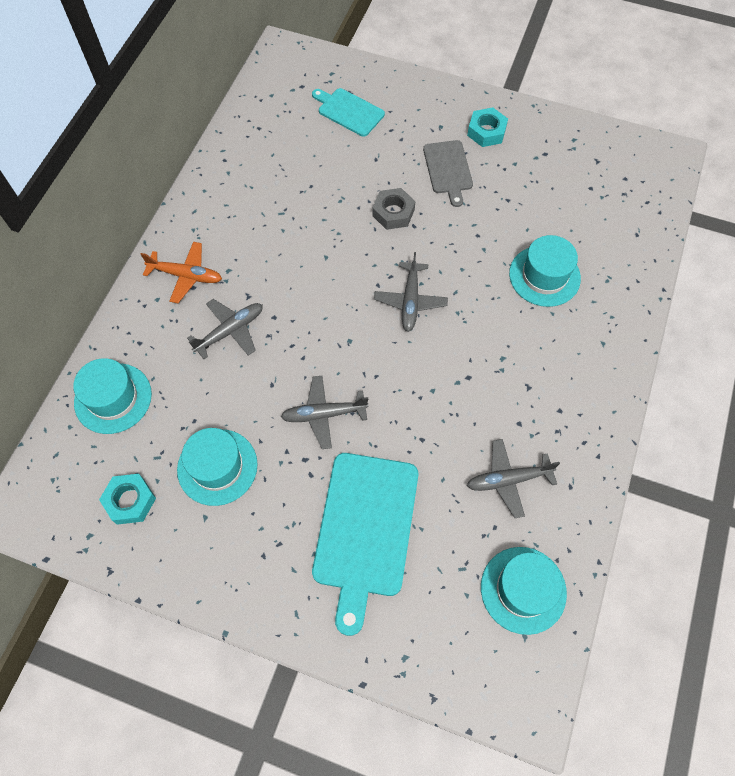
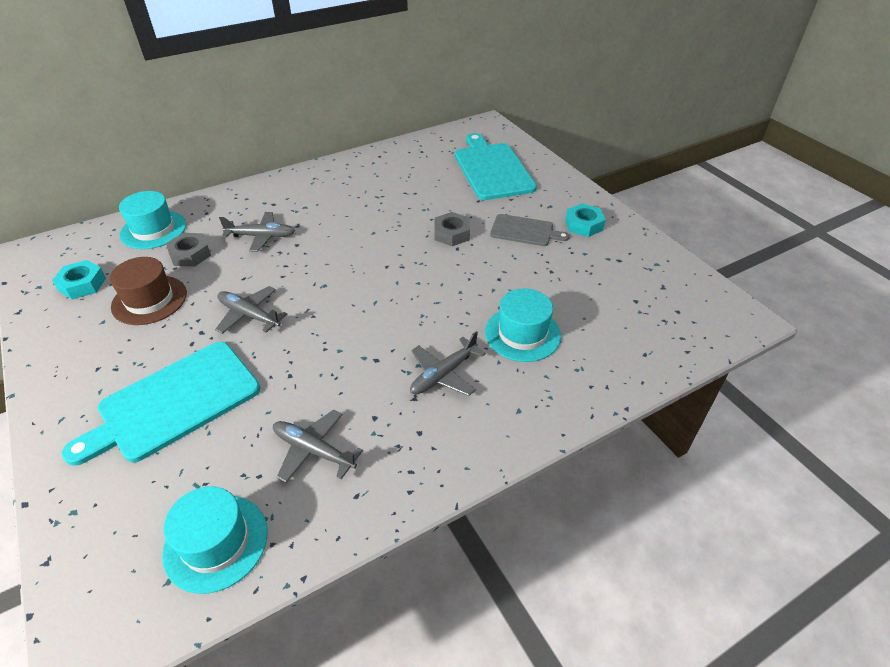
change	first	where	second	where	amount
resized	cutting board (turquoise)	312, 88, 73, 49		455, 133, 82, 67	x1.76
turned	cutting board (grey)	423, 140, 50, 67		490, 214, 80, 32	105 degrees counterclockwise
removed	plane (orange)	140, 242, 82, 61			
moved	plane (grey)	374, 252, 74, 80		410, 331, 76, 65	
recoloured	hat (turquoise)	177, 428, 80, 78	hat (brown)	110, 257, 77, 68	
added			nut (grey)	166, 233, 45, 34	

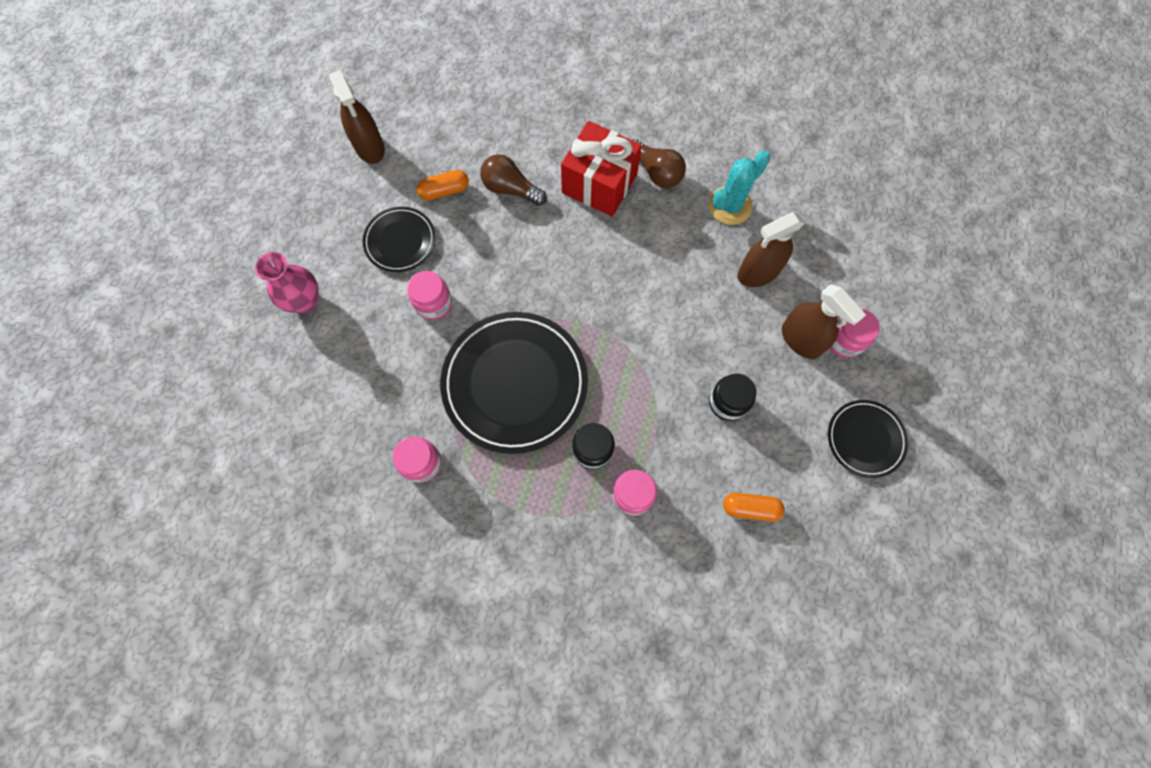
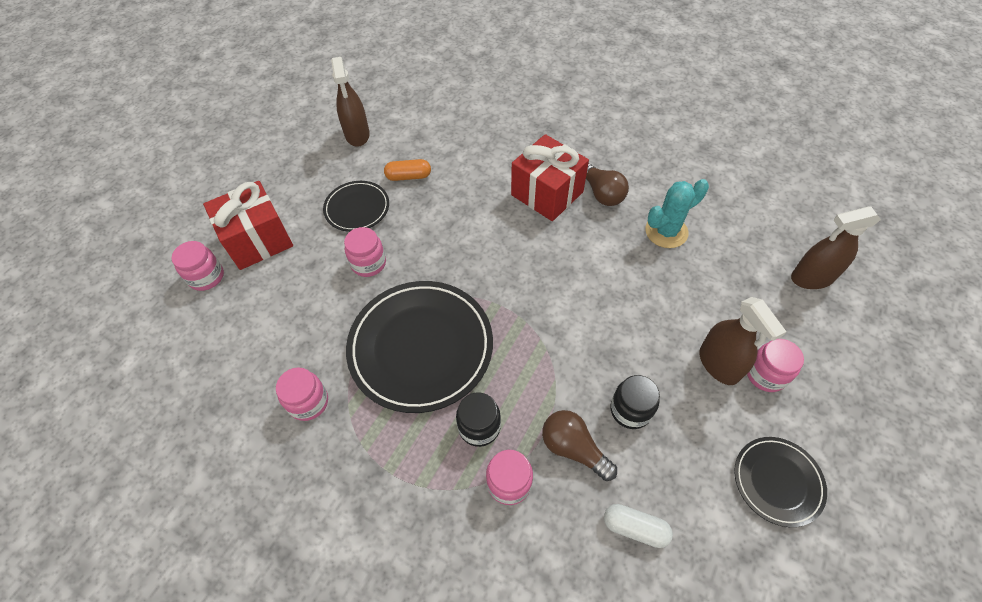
change	first	where	second	where	amount
moved	light bulb (brown)	480, 154, 67, 52		542, 410, 75, 71	
moved	spray bottle (brown)	738, 212, 67, 75		791, 206, 90, 83	
replaced	vase (pink)	255, 252, 64, 61	gift (red)	203, 181, 90, 89	
recoloured	capsule (orange)	723, 493, 62, 29	capsule (white)	604, 504, 69, 44	
added			jar (pink)	171, 241, 53, 50	

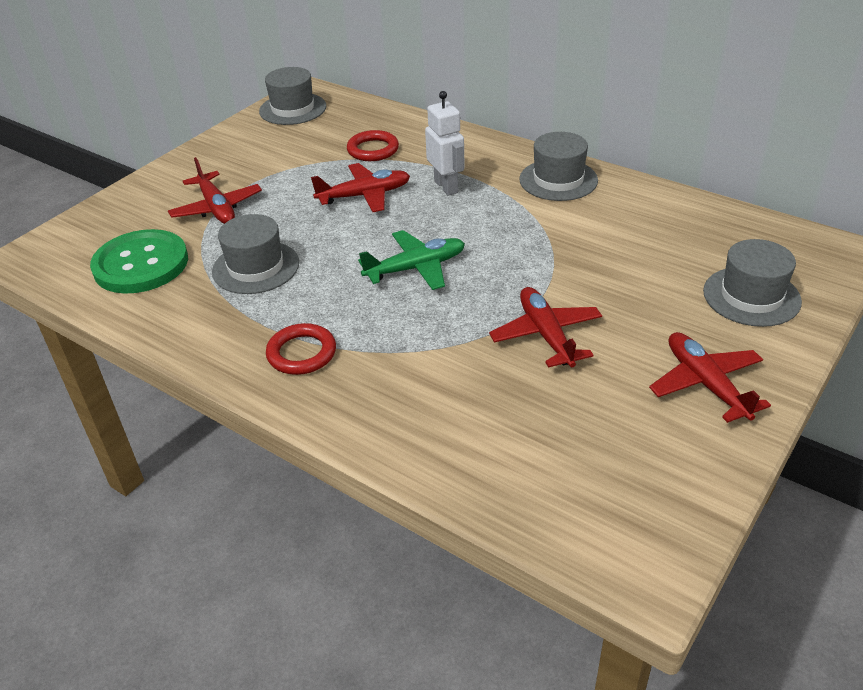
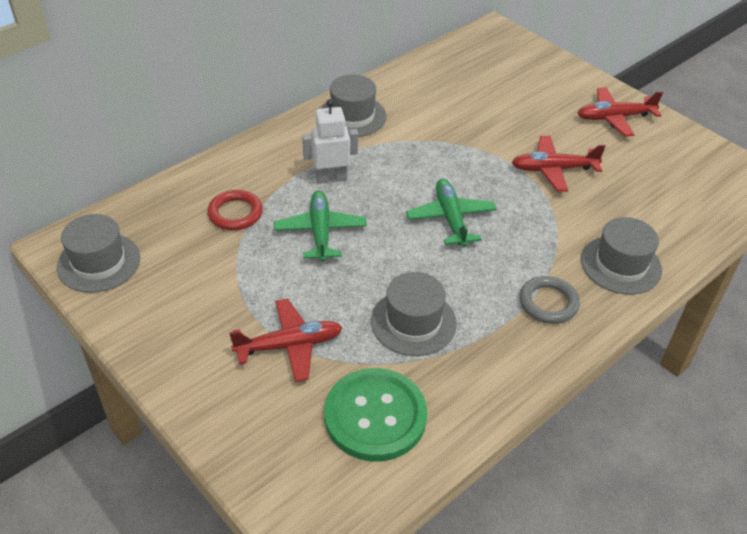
change	first	where	second	where	amount
recoloured	plane (red)	311, 163, 99, 49	plane (green)	274, 191, 93, 71	
moved	hat (grey)	703, 239, 99, 88		581, 217, 81, 78	
recoloured	ring (red)	266, 323, 70, 52	ring (grey)	519, 276, 61, 48	

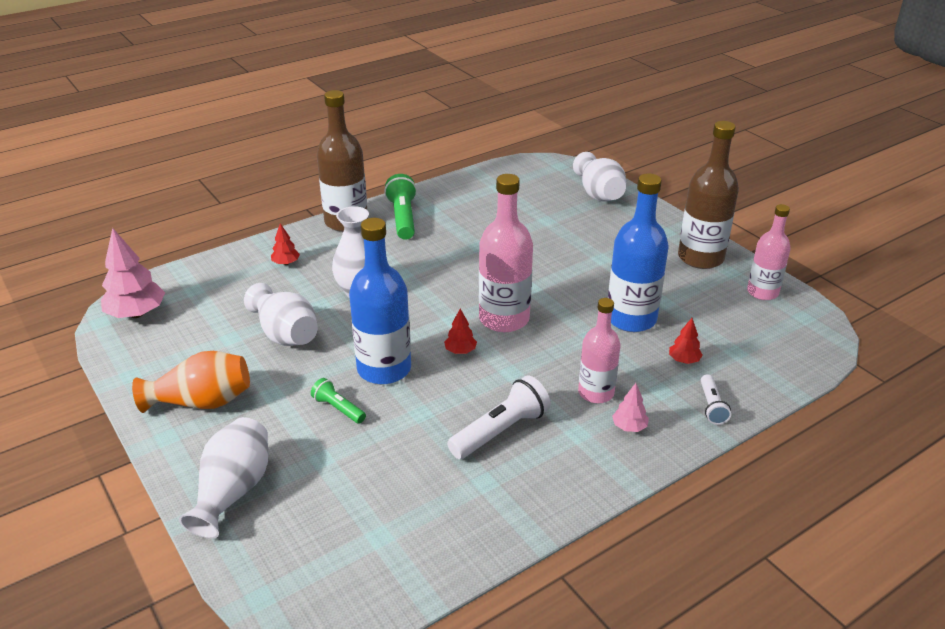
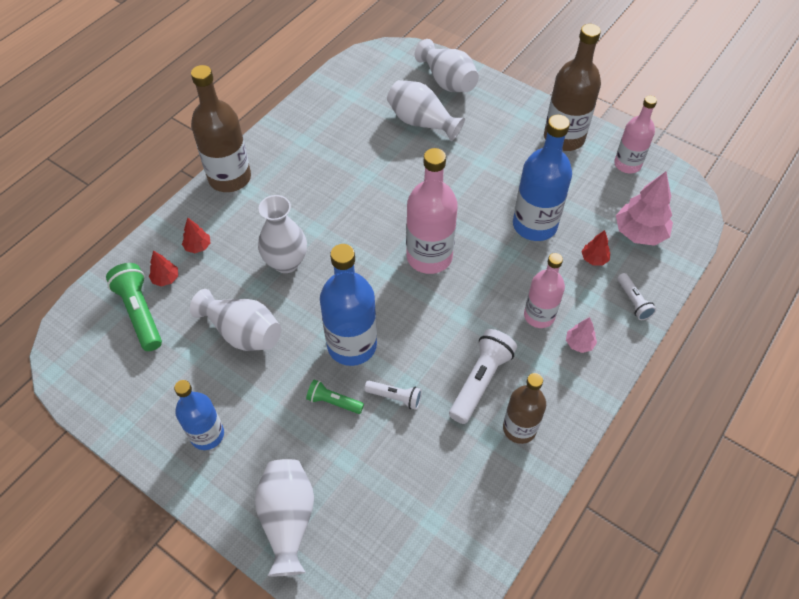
change	first	where	second	where	amount
moved	flashlight (green)	384, 174, 33, 66		106, 263, 56, 88	
moved	tree (pink)	101, 228, 64, 90		616, 172, 57, 74	
moved	tree (red)	444, 309, 33, 45		149, 251, 29, 35	
replaced	vase (orange)	132, 351, 118, 62	bottle (blue)	174, 380, 50, 70	
added			vase (white)	387, 80, 78, 61	
added			bottle (brown)	503, 373, 43, 71	
added			flashlight (white)	364, 381, 58, 29	

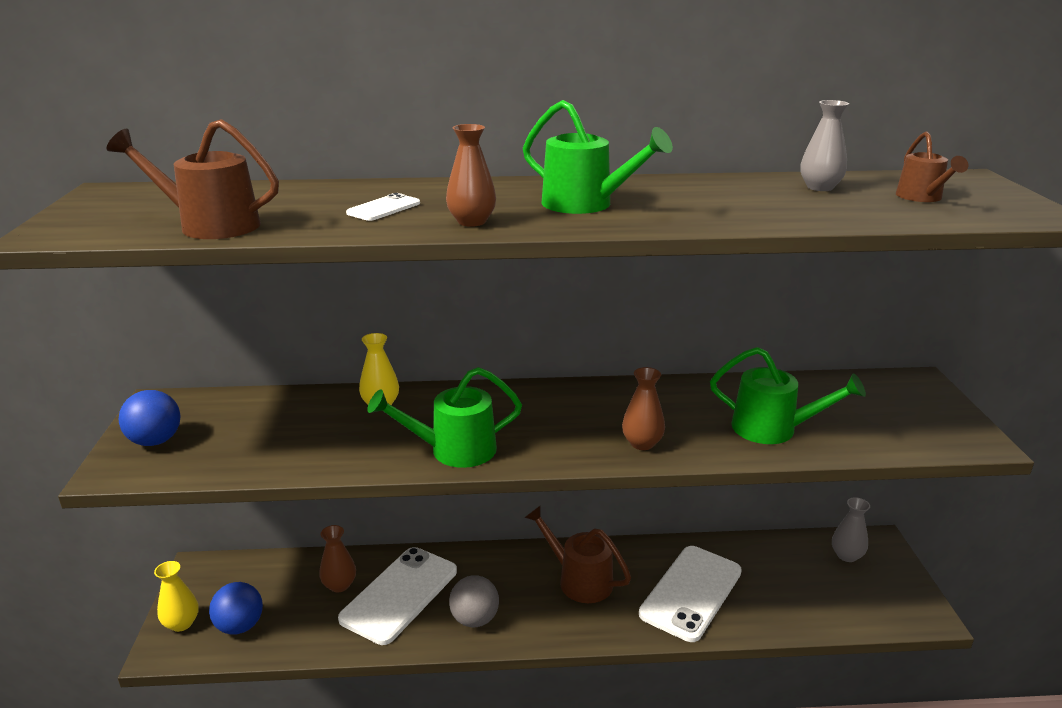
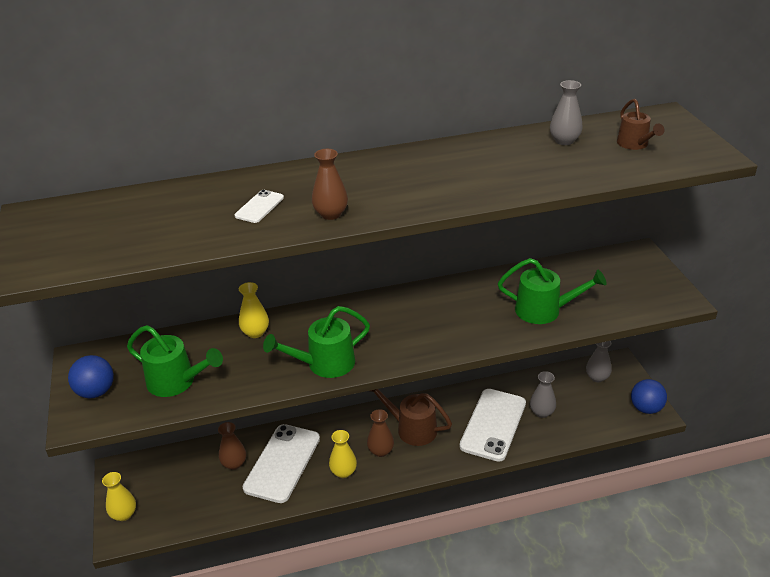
change	first	where	second	where	amount
moved	watering can (green)	523, 100, 150, 114		127, 325, 96, 72	
removed	watering can (brown)	106, 119, 173, 120			
moved	vase (brown)	622, 367, 43, 83		367, 409, 27, 48	
replaced	ball (grey)	449, 575, 50, 52	vase (yellow)	329, 430, 28, 48	
moved	ball (blue)	209, 582, 54, 53		631, 379, 36, 35	
added			vase (grey)	530, 371, 26, 47	

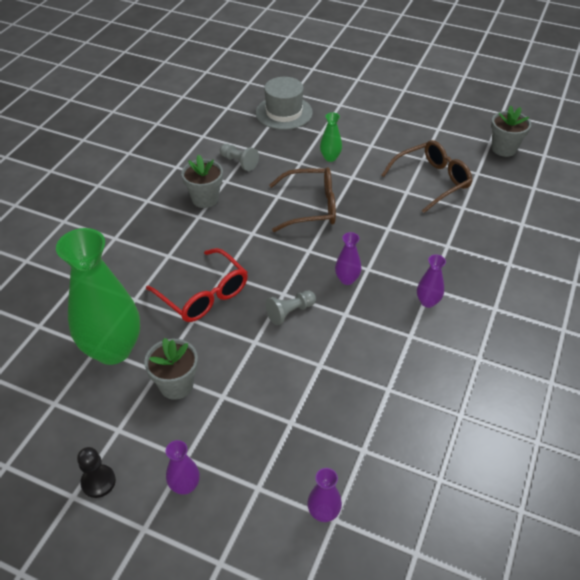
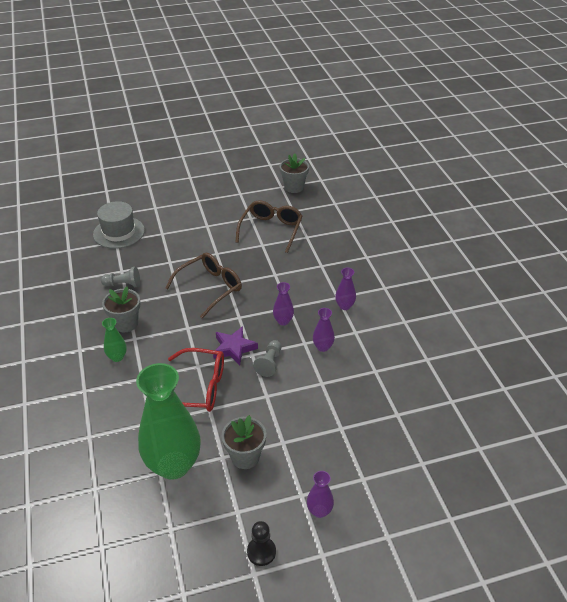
change	first	where	second	where	amount
moved	vase (green)	320, 112, 22, 50		102, 318, 25, 44	
moved	vase (purple)	307, 468, 35, 54		313, 308, 22, 44	
added			star (purple)	213, 326, 45, 39	

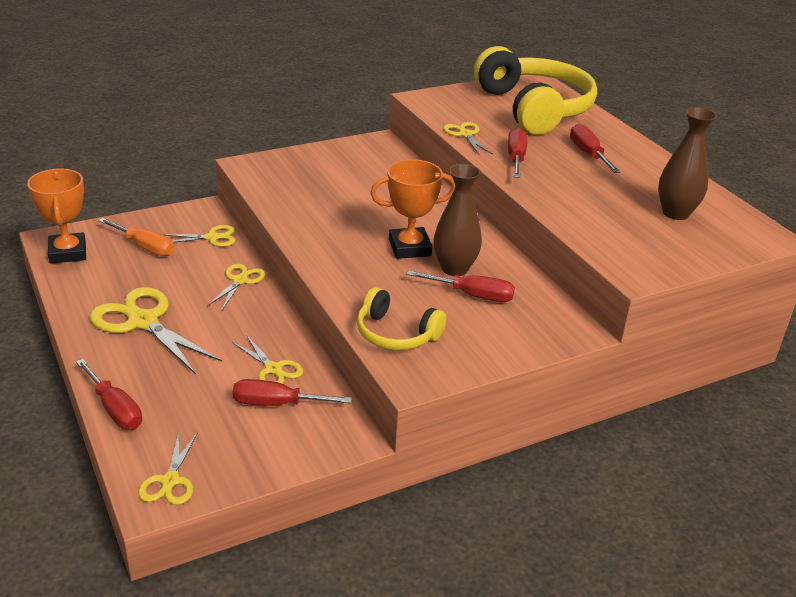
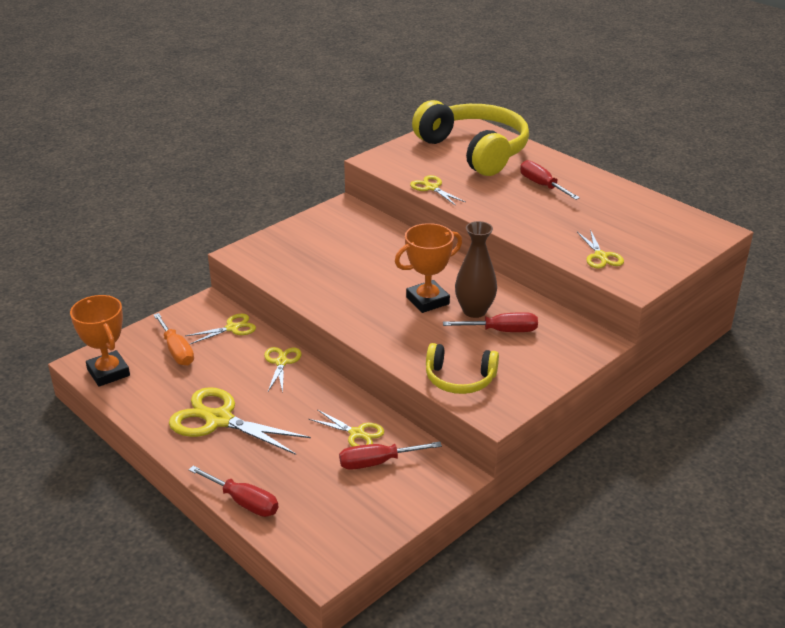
change	first	where	second	where	amount
removed	vase (brown)	658, 107, 59, 113			
removed	screwdriver (red)	508, 128, 20, 50			
turned	screwdriver (orange)	98, 218, 76, 38		154, 313, 40, 53	45 degrees clockwise
moved	scissors (yellow)	138, 432, 60, 73		577, 230, 47, 39	

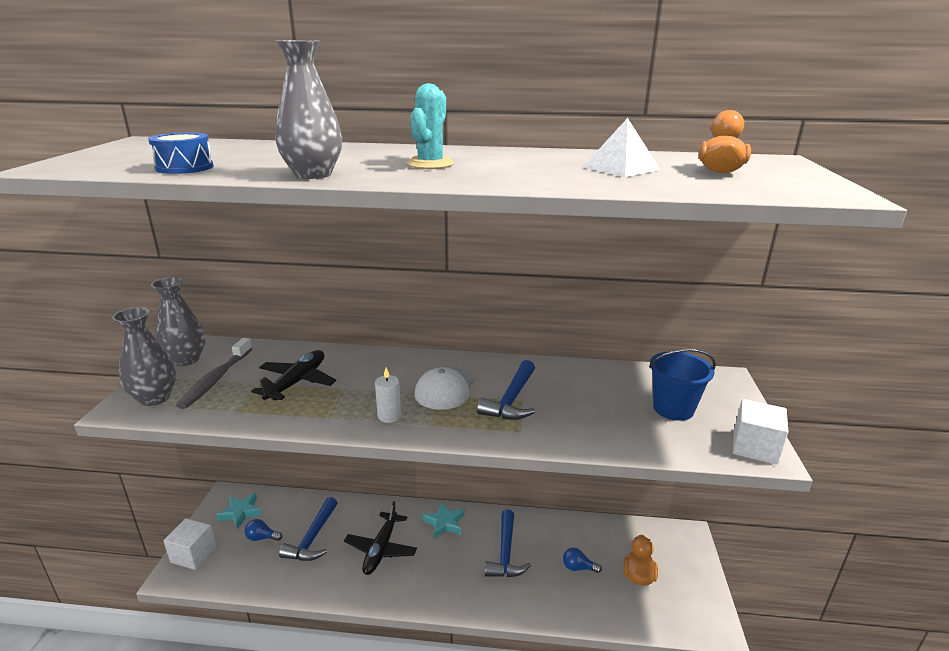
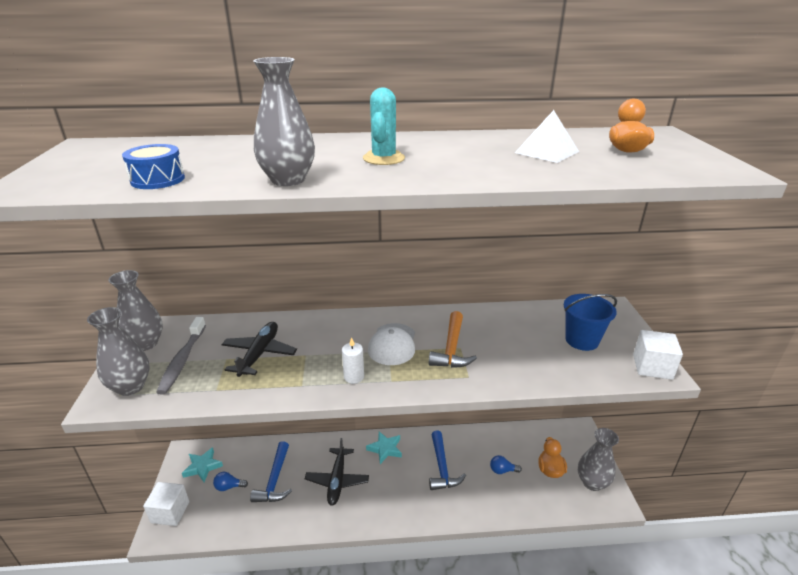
change	first	where	second	where	amount
recoloured	hammer (blue)	477, 360, 58, 60	hammer (orange)	429, 311, 48, 57	
added			vase (grey)	578, 428, 41, 63	

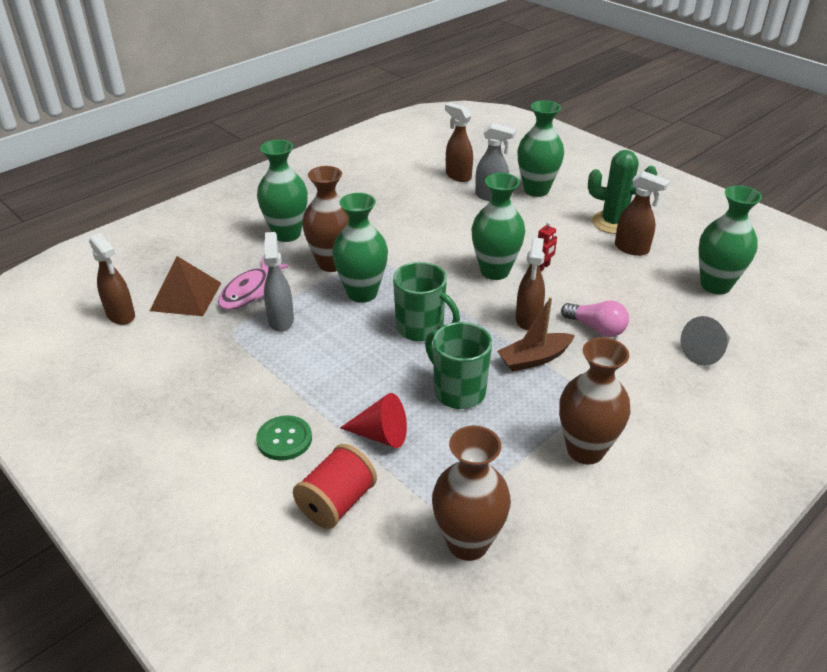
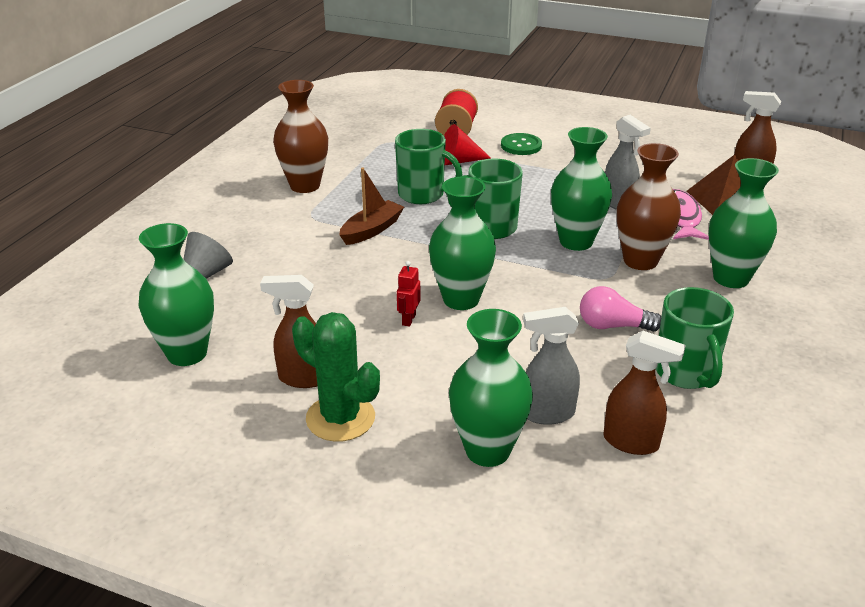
change	first	where	second	where	amount
turned	cactus (green)	588, 150, 69, 84		292, 312, 88, 130	45 degrees clockwise
removed	spray bottle (brown)	516, 238, 29, 92			
moved	light bulb (pink)	561, 301, 68, 36		580, 286, 81, 46	
removed	vase (brown)	432, 426, 79, 135			
added			mug (green)	656, 287, 78, 102	

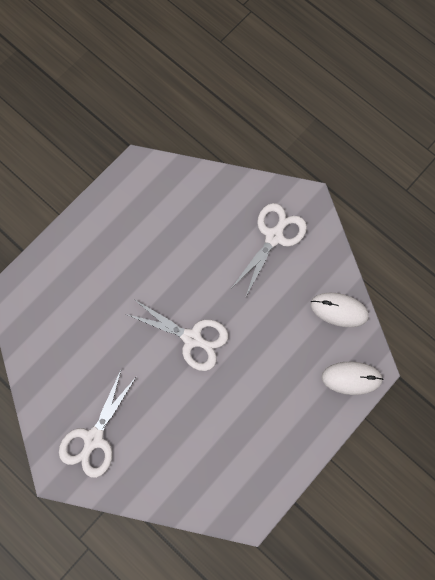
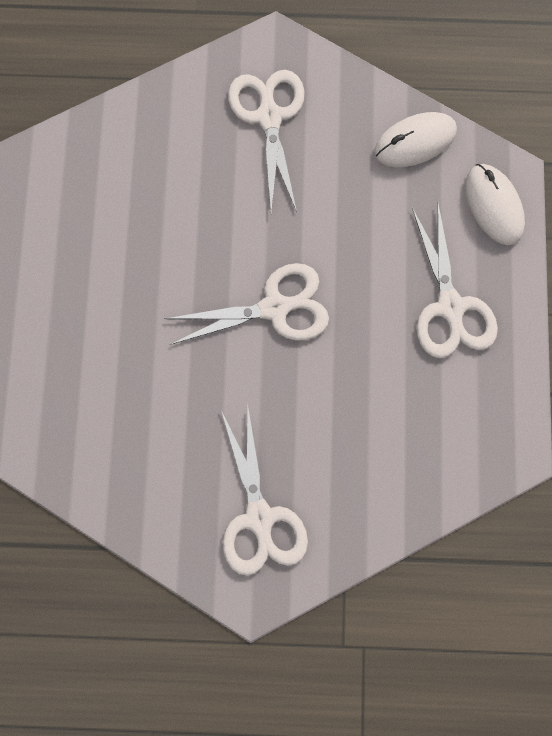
change	first	where	second	where	amount
turned	mouse (white)	322, 362, 61, 33		465, 164, 60, 81	75 degrees counterclockwise
added			scissors (white)	412, 204, 86, 154	

